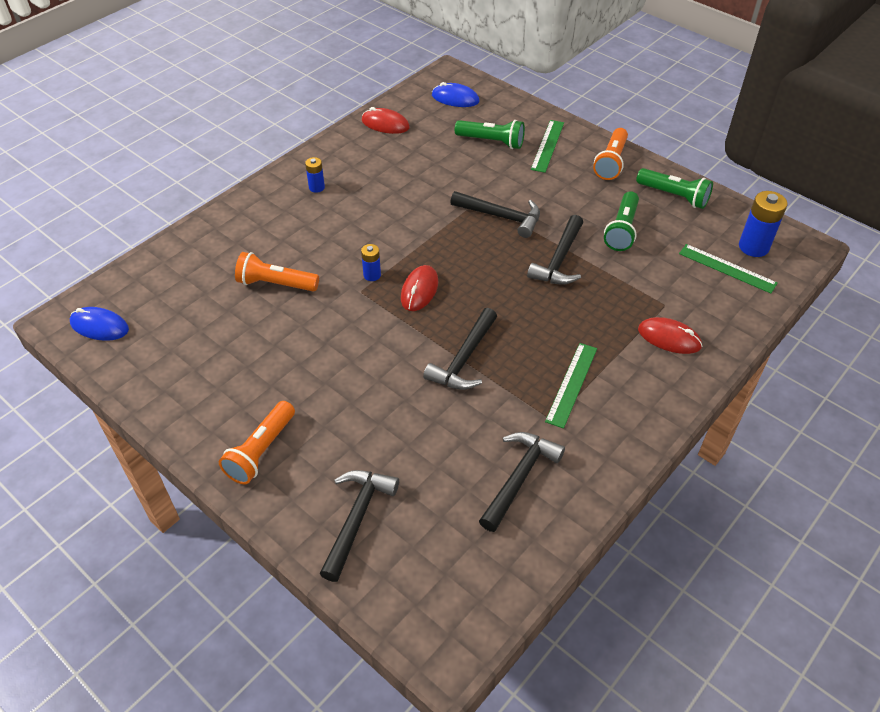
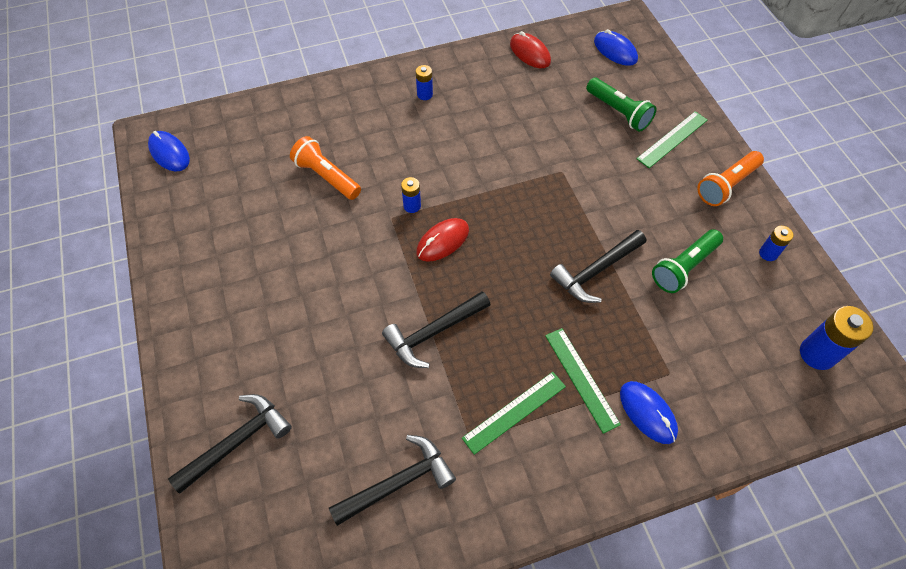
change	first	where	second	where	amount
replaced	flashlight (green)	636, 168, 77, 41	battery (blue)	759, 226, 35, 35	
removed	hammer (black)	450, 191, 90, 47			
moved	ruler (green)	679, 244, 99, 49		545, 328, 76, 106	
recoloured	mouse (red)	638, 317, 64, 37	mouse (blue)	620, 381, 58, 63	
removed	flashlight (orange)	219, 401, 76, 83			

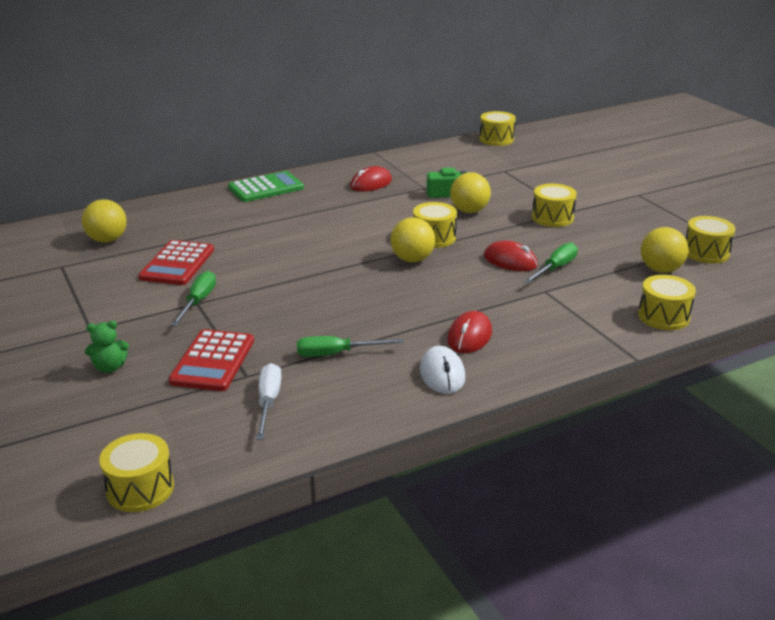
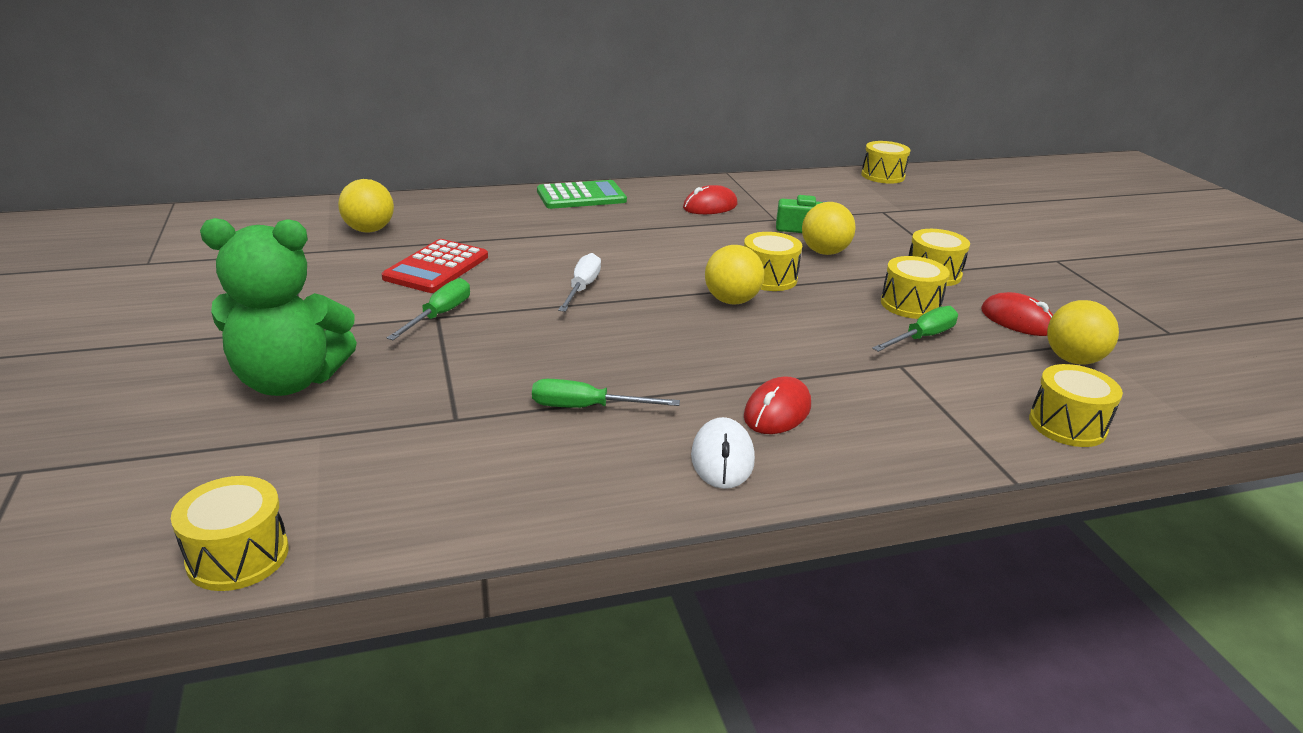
change	first	where	second	where	amount
moved	drum (yellow)	686, 216, 49, 48		881, 256, 69, 63	
moved	mouse (red)	484, 240, 54, 31		981, 292, 72, 44	
resized	teddy bear (green)	85, 321, 44, 52		200, 218, 157, 178	x2.38
removed	calculator (red)	168, 329, 86, 62			
moved	screwdriver (white)	256, 363, 26, 77		558, 253, 43, 59	

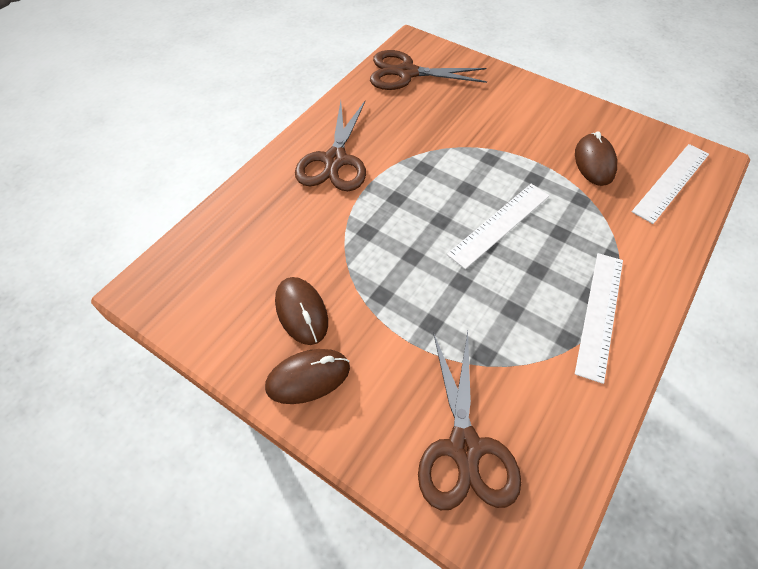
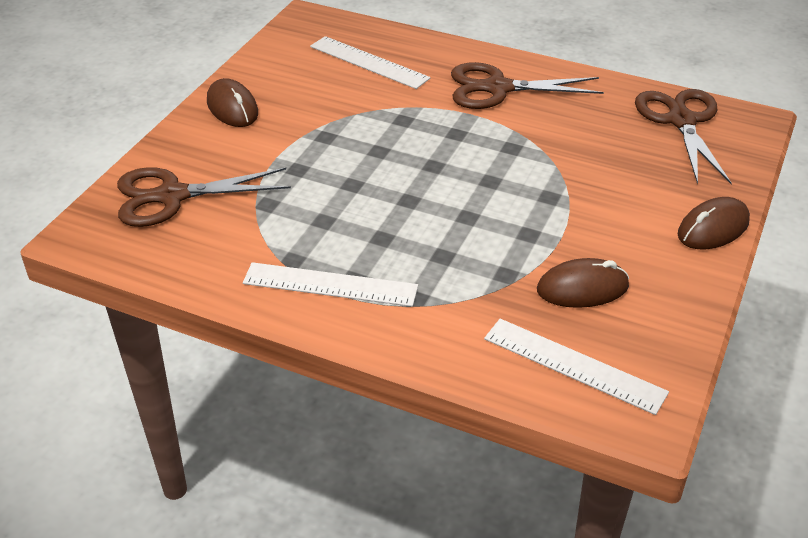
change	first	where	second	where	amount
moved	ruler (white)	447, 184, 102, 85		310, 36, 120, 53	
moved	mouse (brown)	275, 277, 53, 68		678, 197, 72, 52	

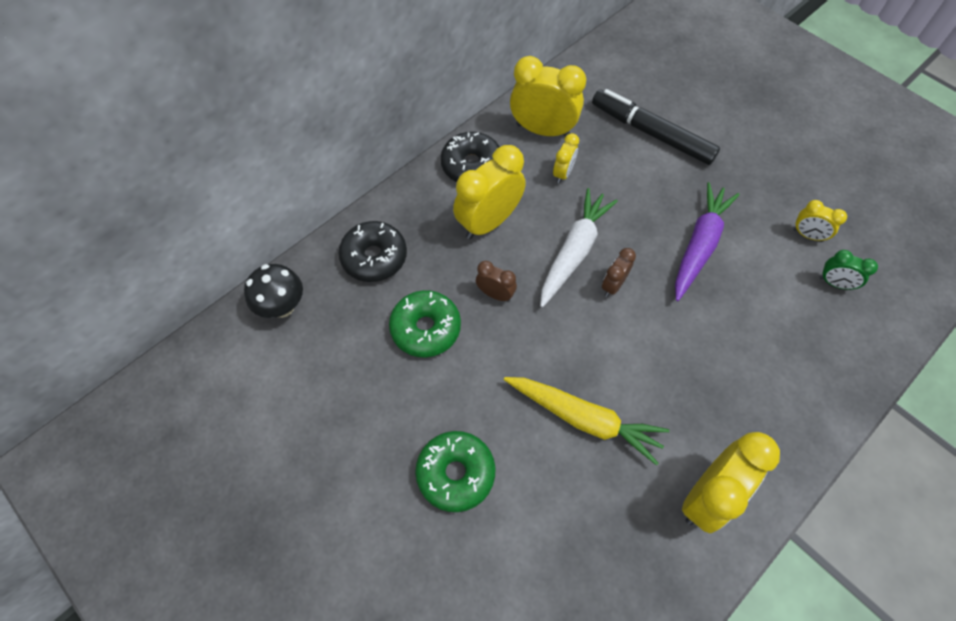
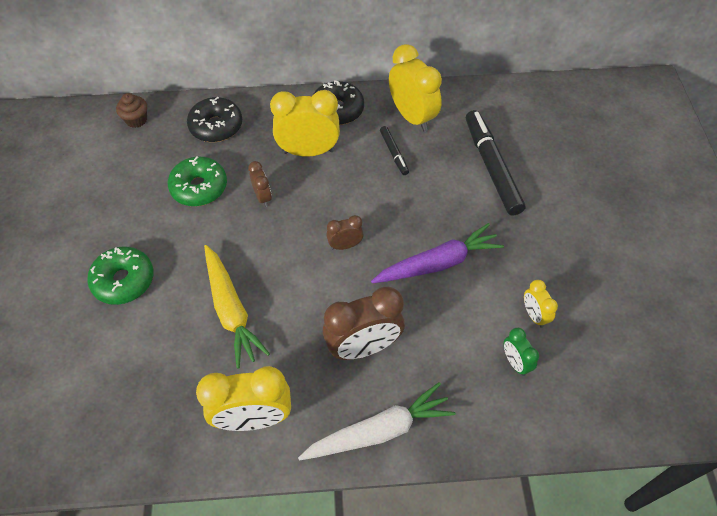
change	first	where	second	where	amount
replaced	clock (yellow)	553, 133, 26, 51	marker (black)	380, 126, 29, 49	
moved	carrot (white)	540, 188, 78, 119		298, 382, 158, 78	
replaced	mushroom (black)	244, 264, 59, 54	cupcake (brown)	116, 93, 31, 35	
added			clock (brown)	323, 287, 82, 73	

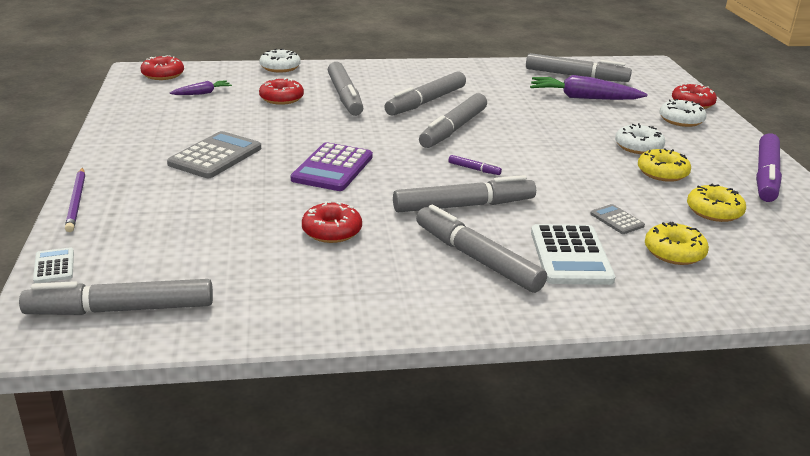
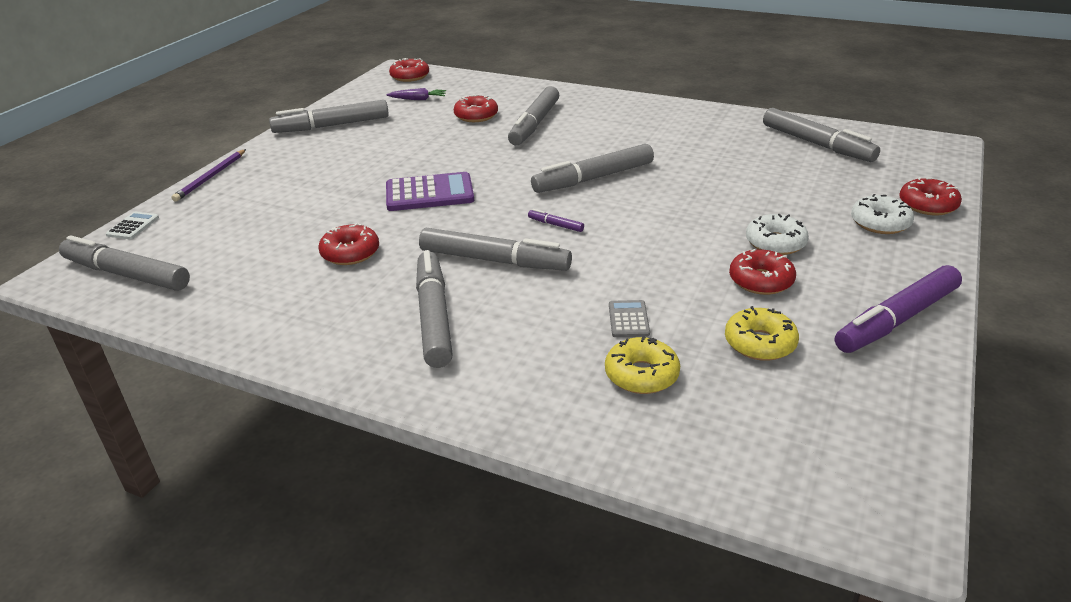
change	first	where	second	where	amount
removed	donut (white)	260, 49, 40, 23			
moved	marker (grey)	384, 71, 82, 45		269, 100, 120, 33	
removed	carrot (purple)	530, 75, 118, 25			
removed	calculator (grey)	167, 131, 94, 47			
turned	calculator (purple)	291, 142, 82, 49		386, 172, 88, 39	150 degrees counterclockwise
recoloured	donut (yellow)	638, 148, 53, 34	donut (red)	729, 249, 67, 46	
turned	marker (purple)	448, 155, 54, 20		528, 209, 56, 23	150 degrees clockwise
removed	calculator (white)	531, 224, 84, 61			

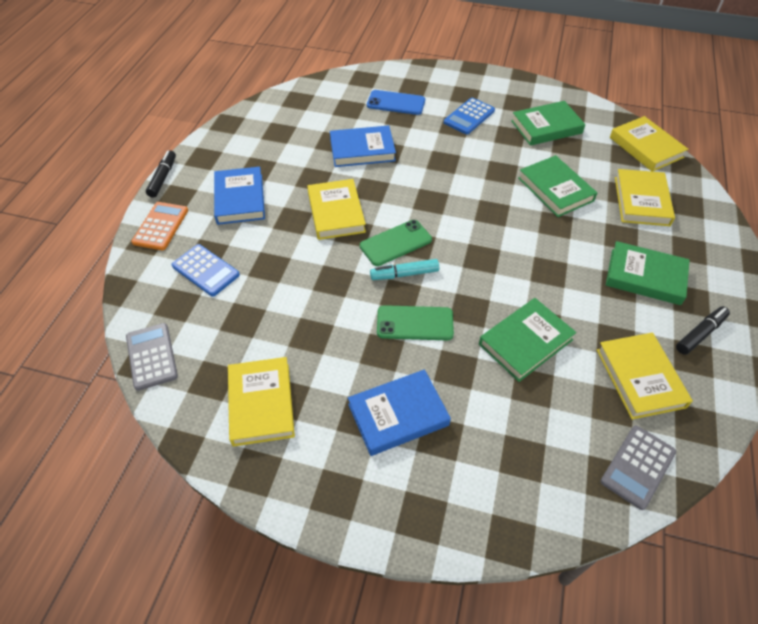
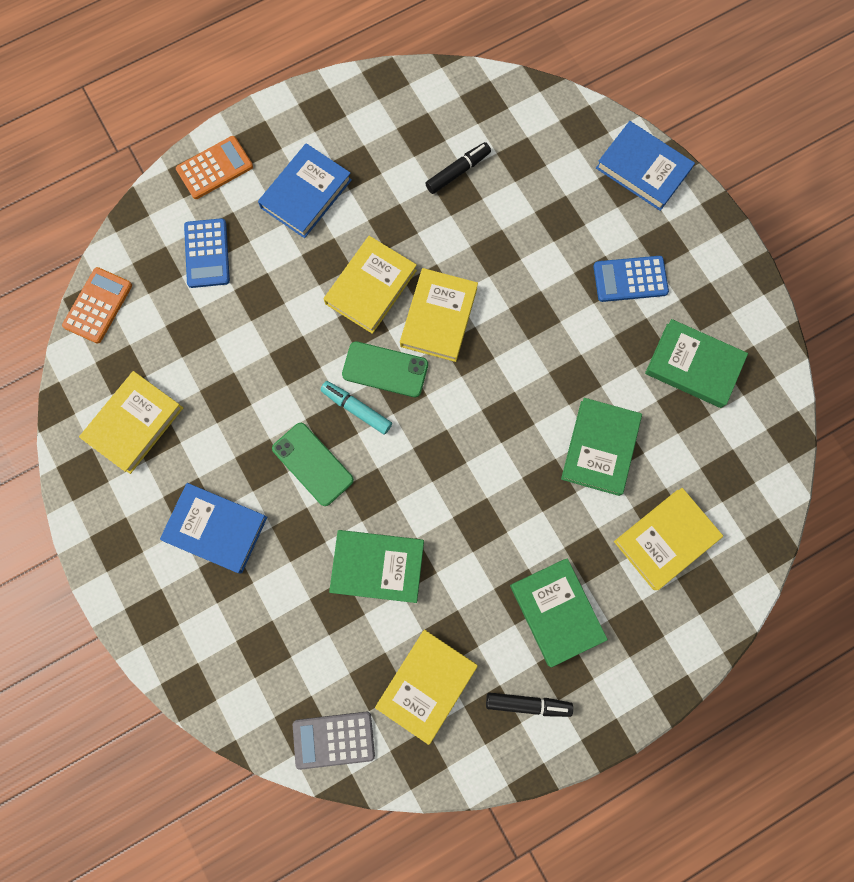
change	first	where	second	where	amount
removed	phone (blue)	367, 90, 58, 25			
moved	book (yellow)	610, 116, 78, 56		400, 268, 78, 94	
moved	book (blue)	330, 125, 66, 42		596, 121, 99, 90	
moved	marker (black)	146, 150, 30, 48		425, 142, 66, 52	
recoloured	calculator (grey)	126, 323, 52, 68	calculator (orange)	62, 267, 70, 77	

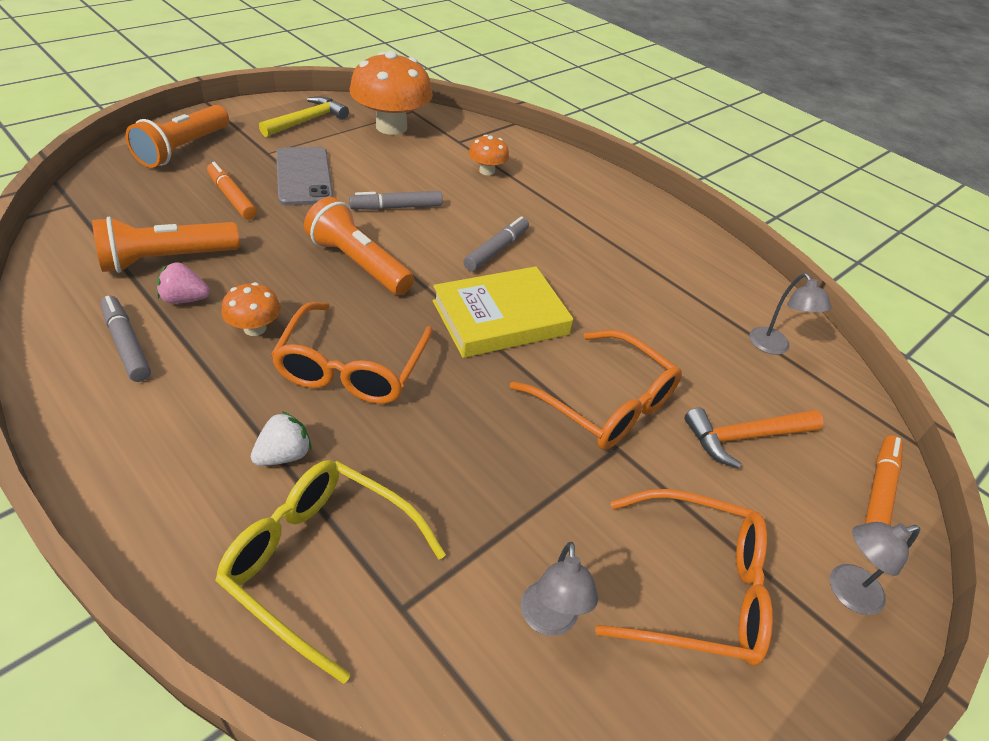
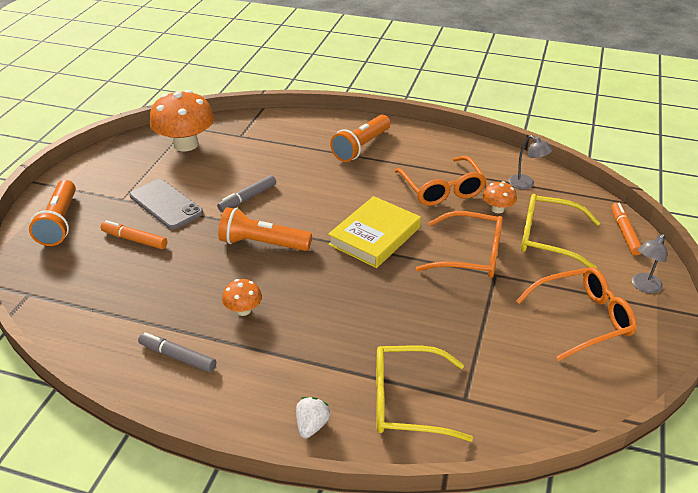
change	first	where	second	where	amount
removed	hammer (yellow)	259, 97, 90, 40			
moved	mushroom (orange)	468, 135, 41, 40		483, 181, 34, 32	
removed	marker (grey)	463, 216, 66, 55			
moved	flashlight (orange)	92, 217, 148, 56		330, 115, 60, 47	
removed	strawberry (pink)	157, 262, 53, 42			
moved	glasses (orange)	271, 302, 162, 102		395, 156, 92, 50	
replaced	hammer (orange)	685, 408, 139, 61	glasses (yellow)	521, 194, 79, 75	
moved	strawberry (white)	251, 411, 61, 55		296, 397, 34, 41	
removed	lamp (grey)	521, 542, 77, 94			

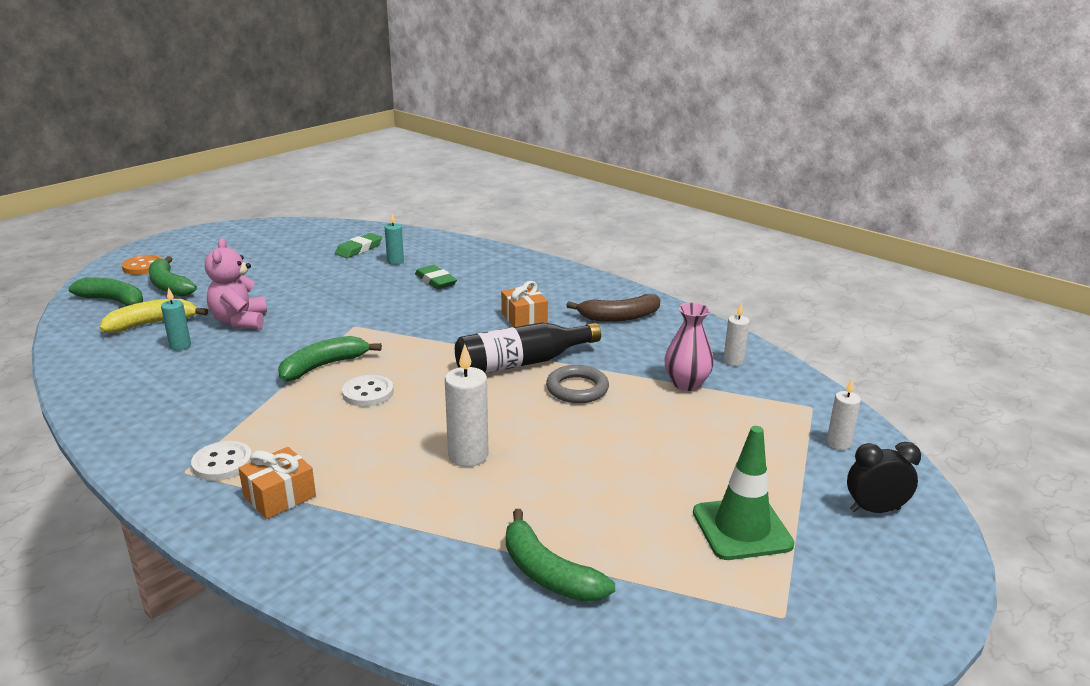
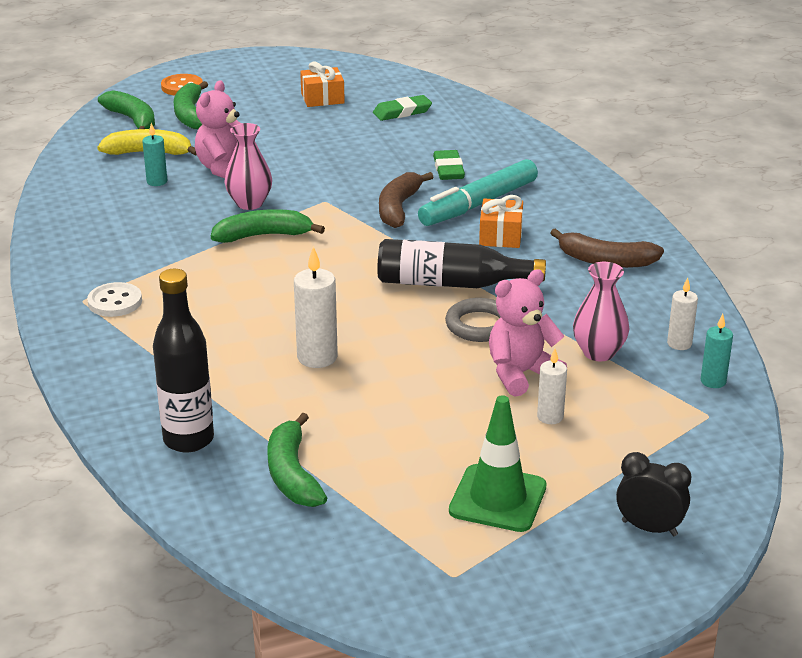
change	first	where	second	where	amount
moved	candle (turquoise)	385, 213, 19, 52		701, 314, 32, 74	
removed	button (white)	342, 375, 52, 32			
moved	candle (white)	826, 379, 35, 71		537, 349, 30, 75	
moved	gift (orange)	238, 447, 78, 72		300, 61, 45, 46	
added			vase (pink)	225, 123, 47, 87	
added			marker (turquoise)	418, 159, 120, 67	
added			banana (brown)	379, 172, 54, 56	
added			bottle (black)	153, 269, 61, 184	
added			teddy bear (pink)	489, 269, 78, 128	

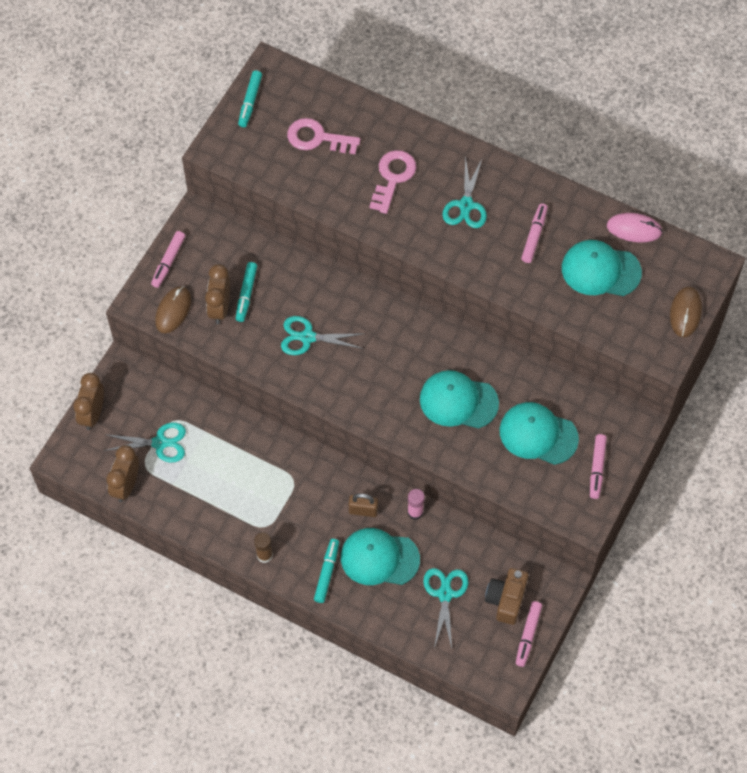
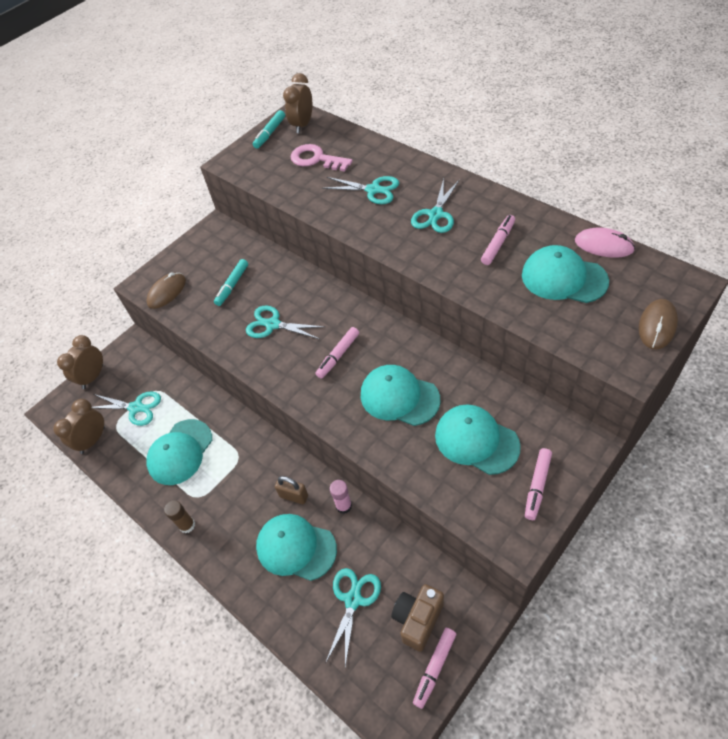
change	first	where	second	where	amount
replaced	key (pink)	369, 150, 47, 64	scissors (turquoise)	322, 176, 77, 28	
moved	marker (pink)	151, 231, 34, 57		316, 327, 43, 51	
moved	clock (brown)	205, 264, 25, 60		283, 73, 29, 60	
removed	marker (turquoise)	314, 539, 25, 64			
added			cap (turquoise)	147, 419, 65, 66	

